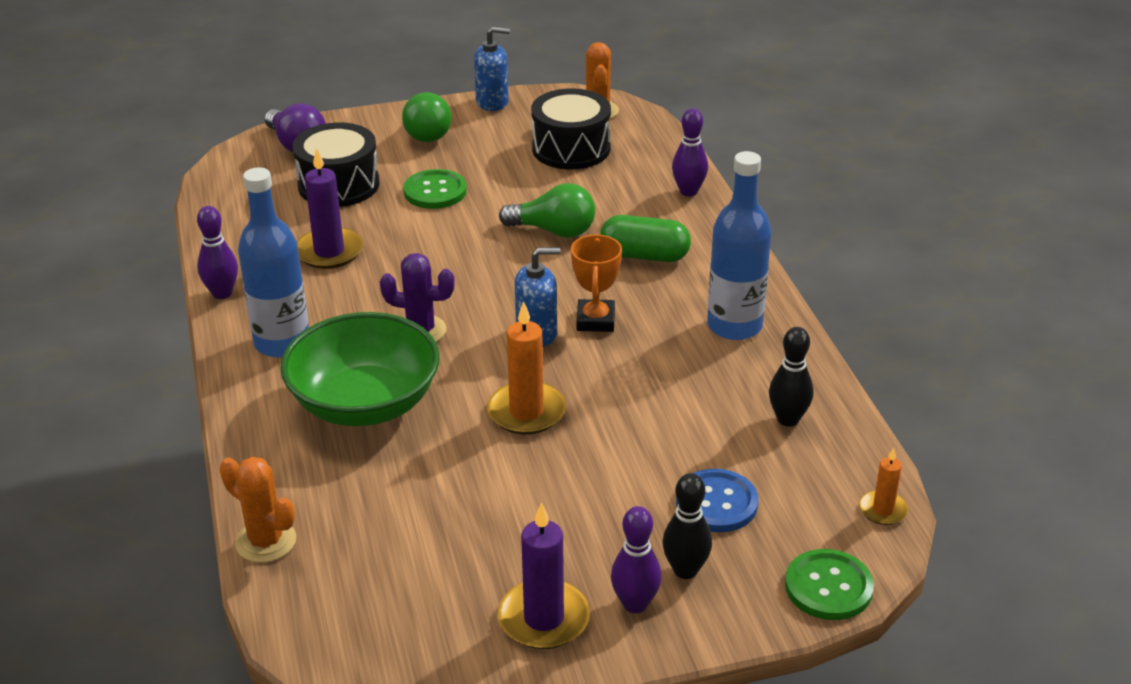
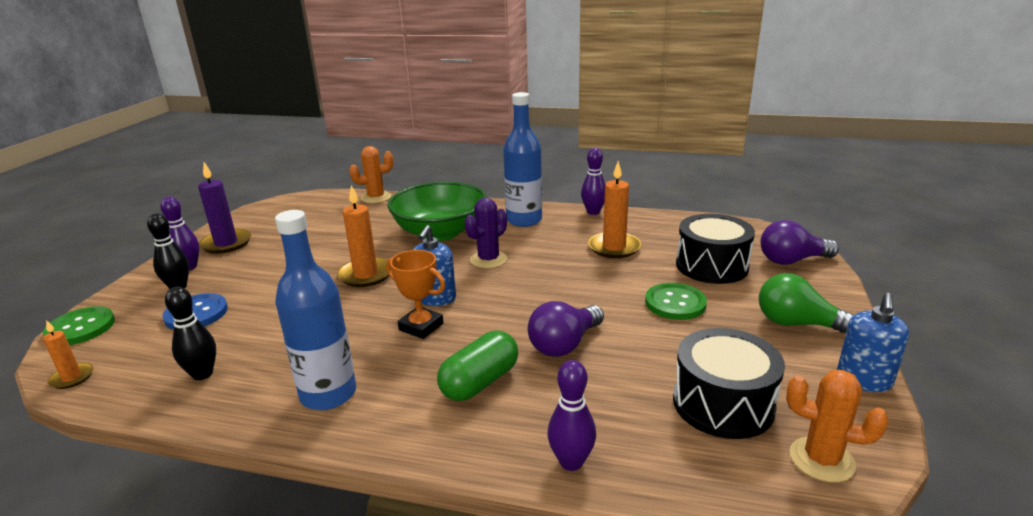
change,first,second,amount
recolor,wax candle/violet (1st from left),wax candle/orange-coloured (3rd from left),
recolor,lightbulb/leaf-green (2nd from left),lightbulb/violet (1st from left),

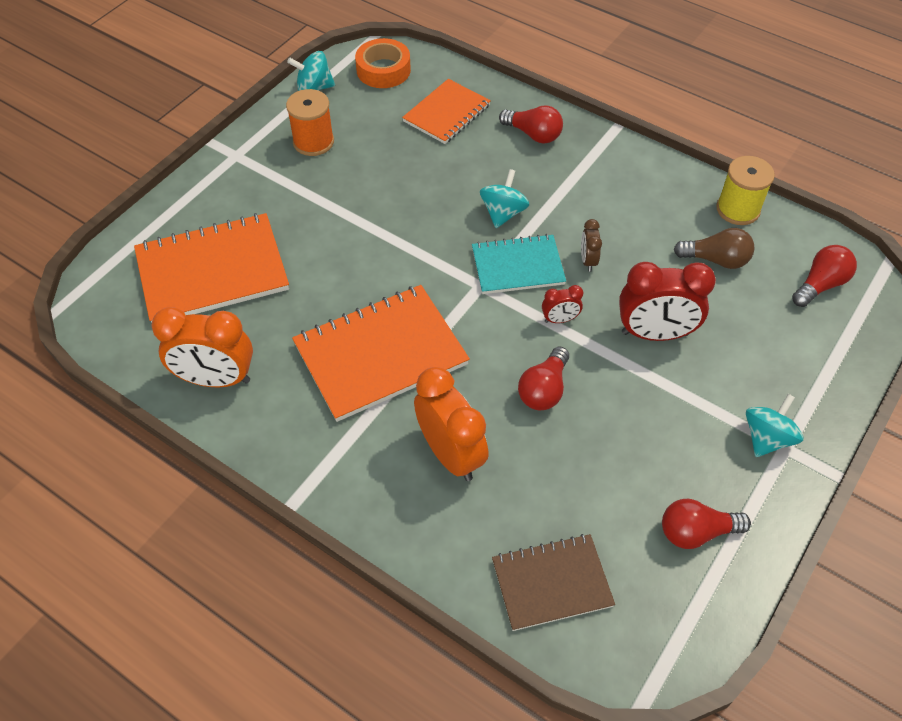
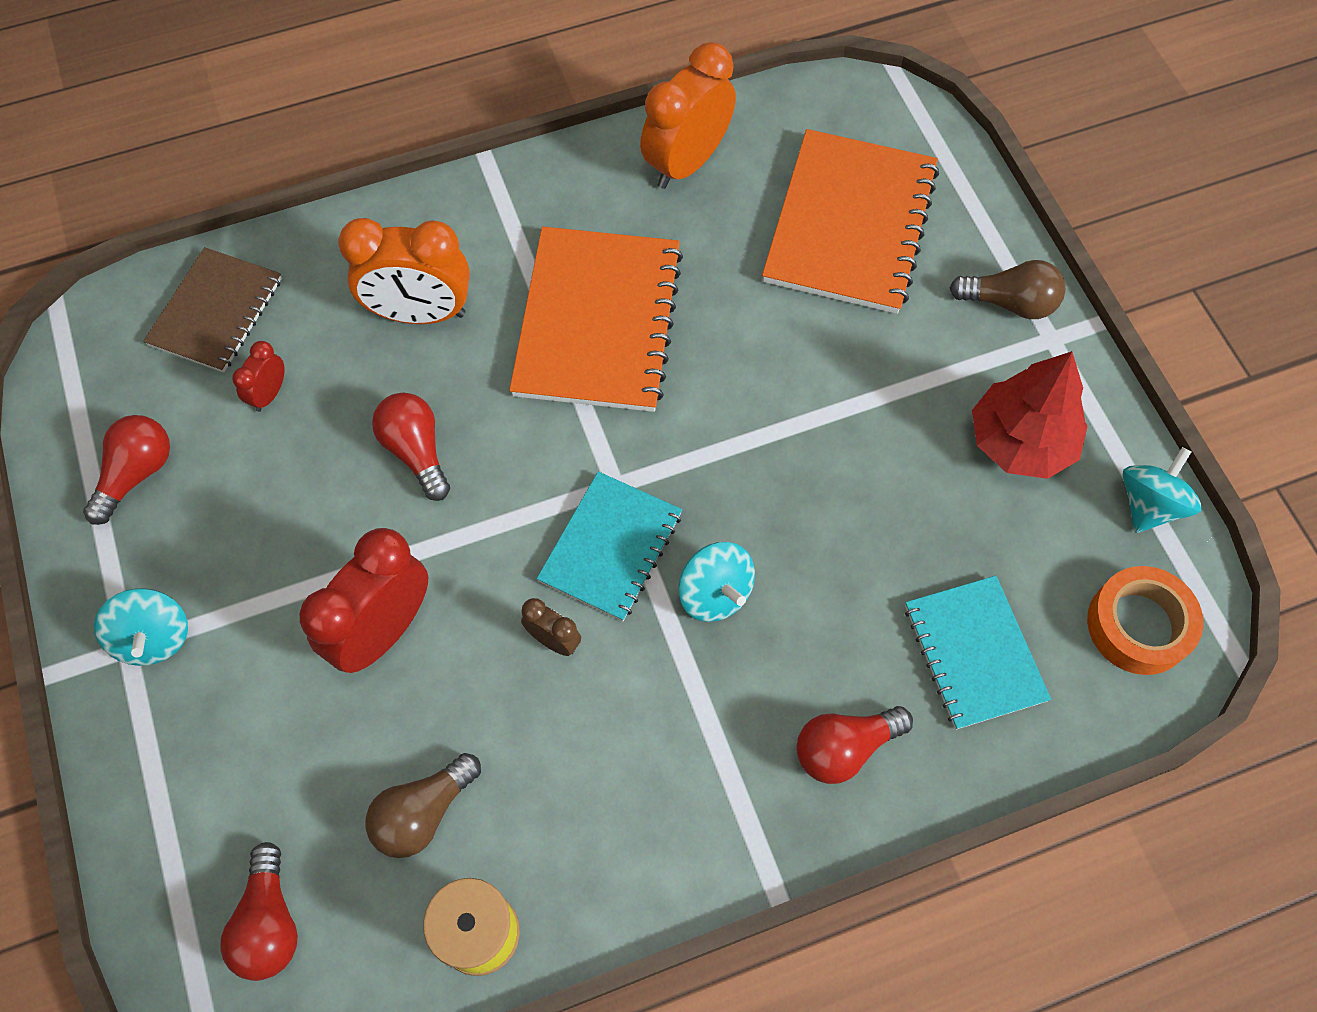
change,first,second,amount
replace,reel of thread/orange-coloured,toy tree/red,
recolor,exercise book/orange-coloured (3rd from left),exercise book/aqua (2nd from left),
move,bedside clock/red (1st from left),,
insert,,lightbulb/brown (2nd from left),

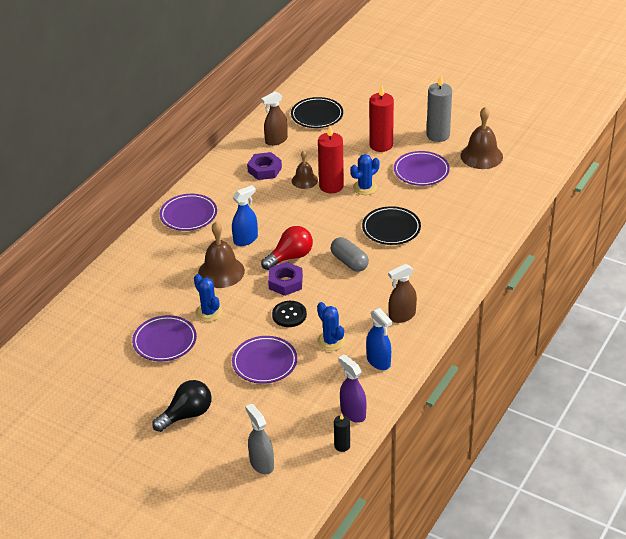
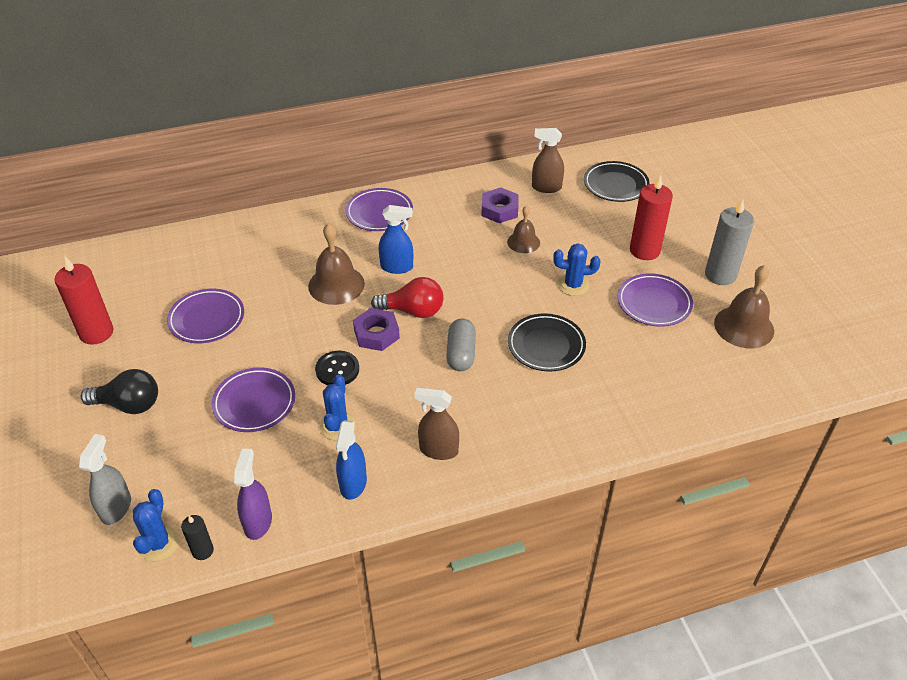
change,first,second,amount
move,cactus/cobalt (1st from left),,
move,wax candle/red (1st from left),,

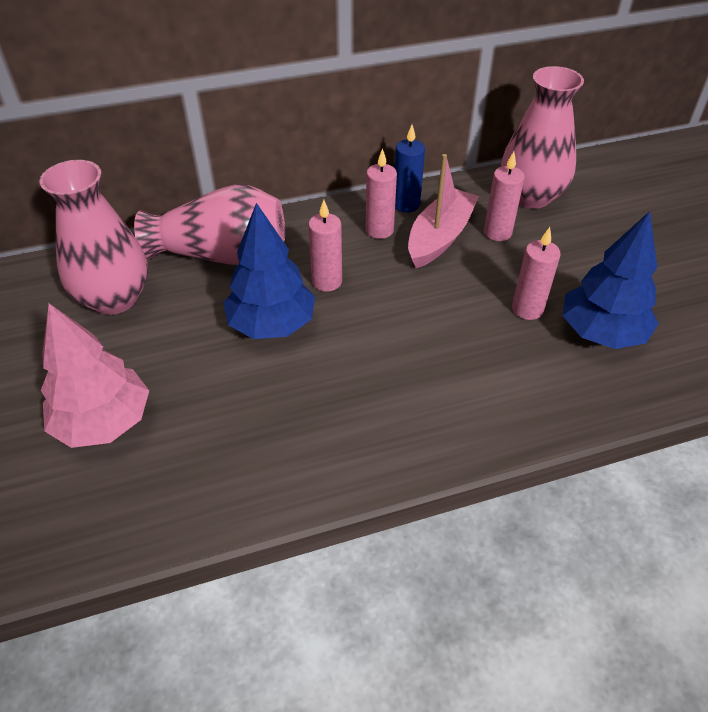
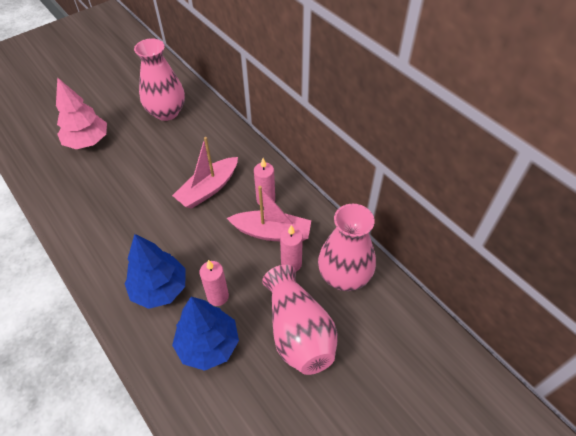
change,first,second,amount
move,tall vase/pink (2nd from left),,
move,toy tree/cobalt (1st from left),,
replace,wax candle/pink (1st from left),boat/pink (1st from left),
delete,wax candle/cobalt,,

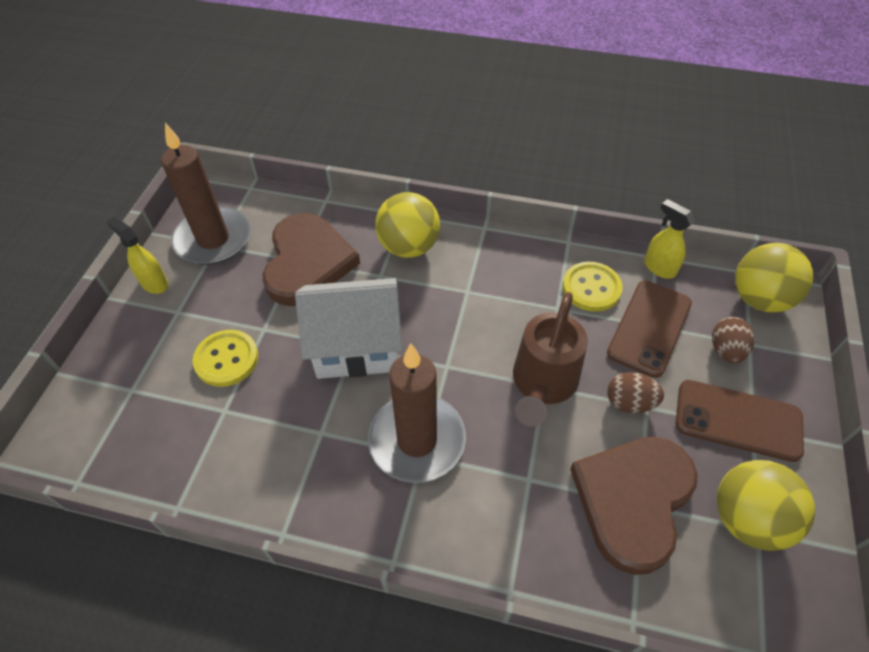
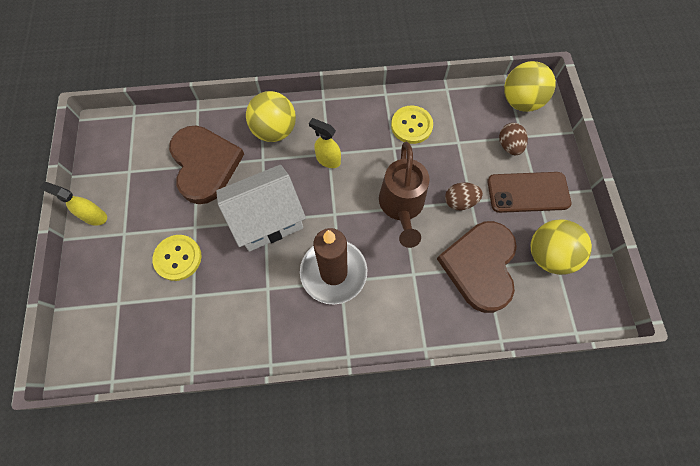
change,first,second,amount
delete,wax candle/brown (1st from left),,
delete,mobile phone/brown (1st from left),,
move,sprayer/bright yellow (2nd from left),,

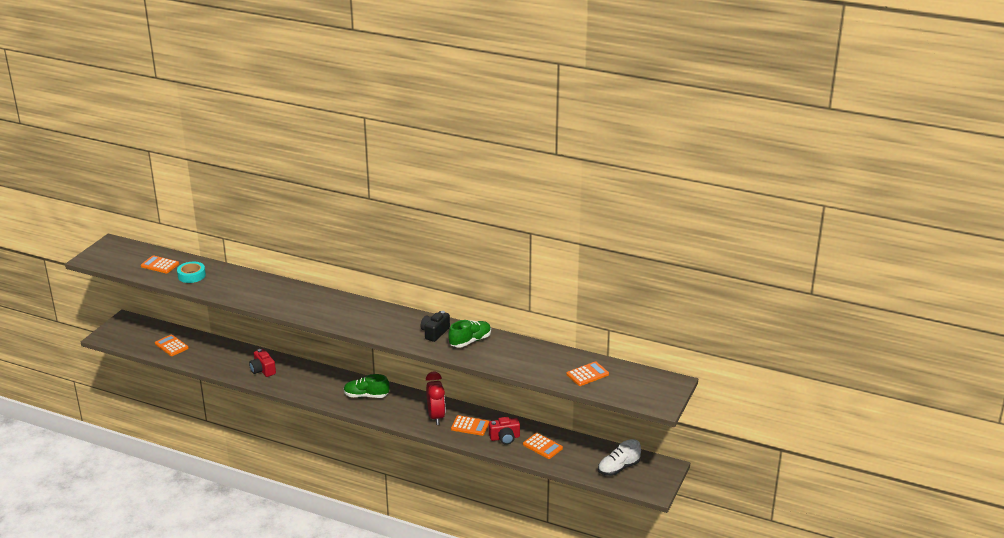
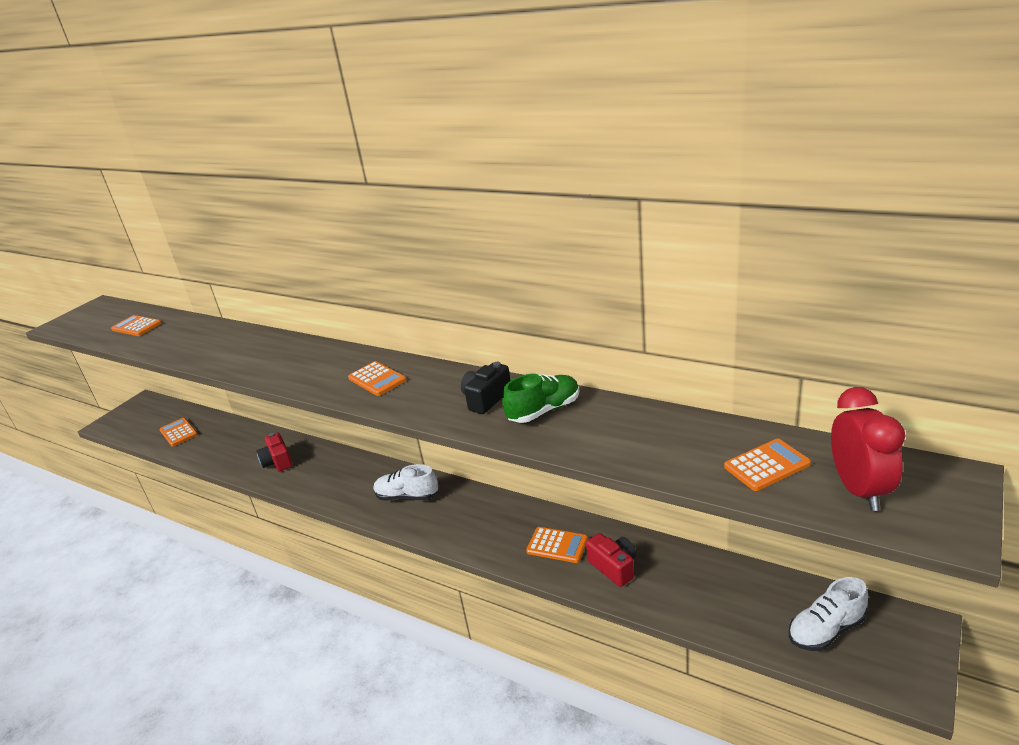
change,first,second,amount
delete,sticky tape/aqua,,
recolor,shoe/leaf-green (1st from left),shoe/white (1st from left),
move,bedside clock/red,,
rotate,camera/red (2nd from left),,120 degrees counterclockwise
move,pocket calculator/orange-coloured (4th from left in the first image),pocket calculator/orange-coloured (3rd from left),

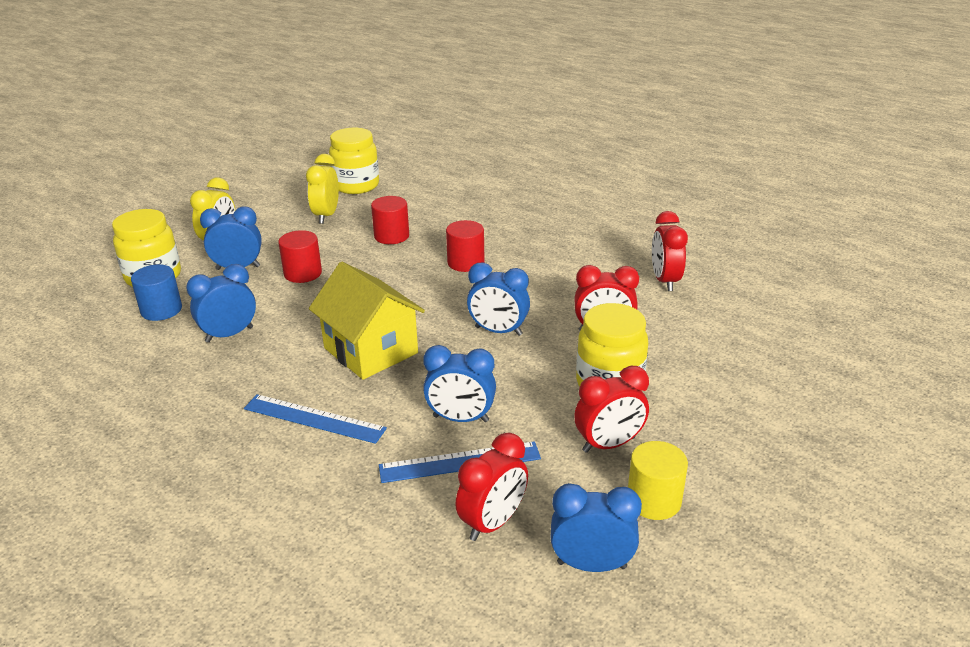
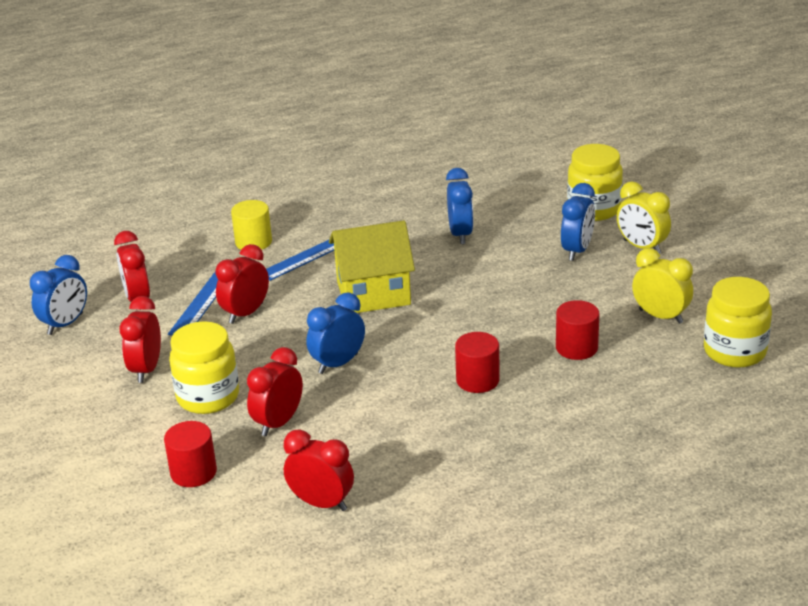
change,first,second,amount
delete,solid cylinder/cobalt,,
move,solid cylinder/red (1st from left),,
recolor,bedside clock/cobalt (3rd from left),bedside clock/red (3rd from left),
move,solid cylinder/bright yellow,,

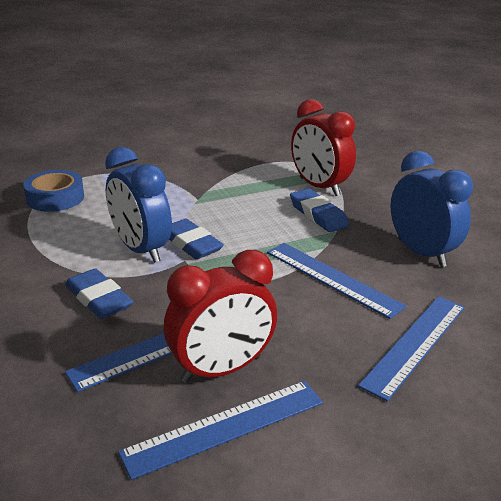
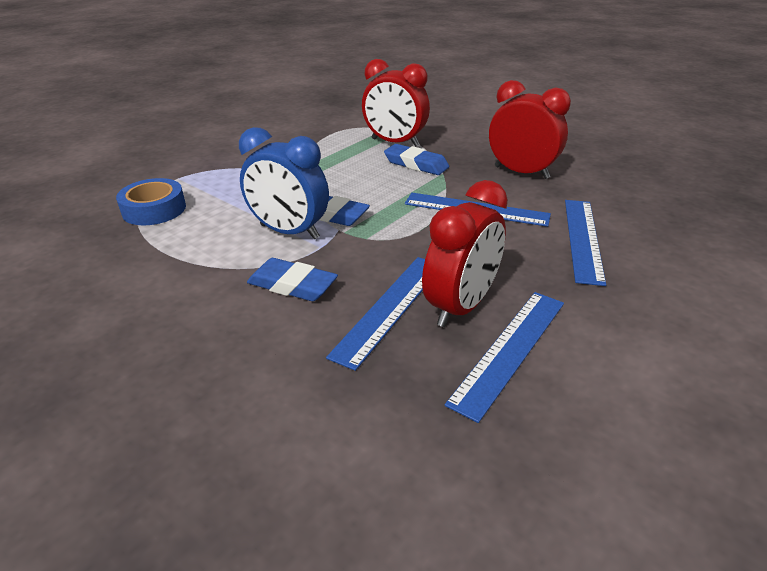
change,first,second,amount
recolor,bedside clock/cobalt (2nd from left),bedside clock/red (3rd from left),

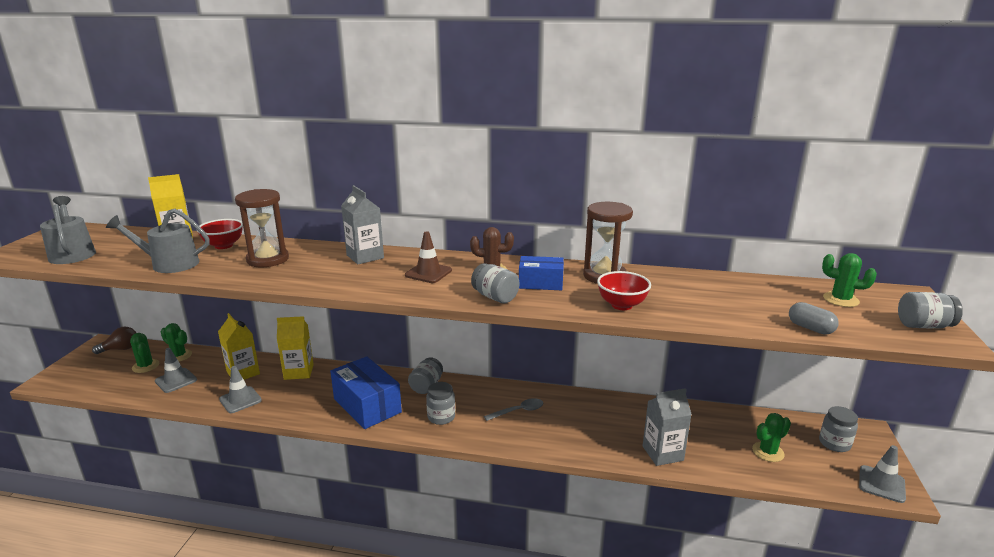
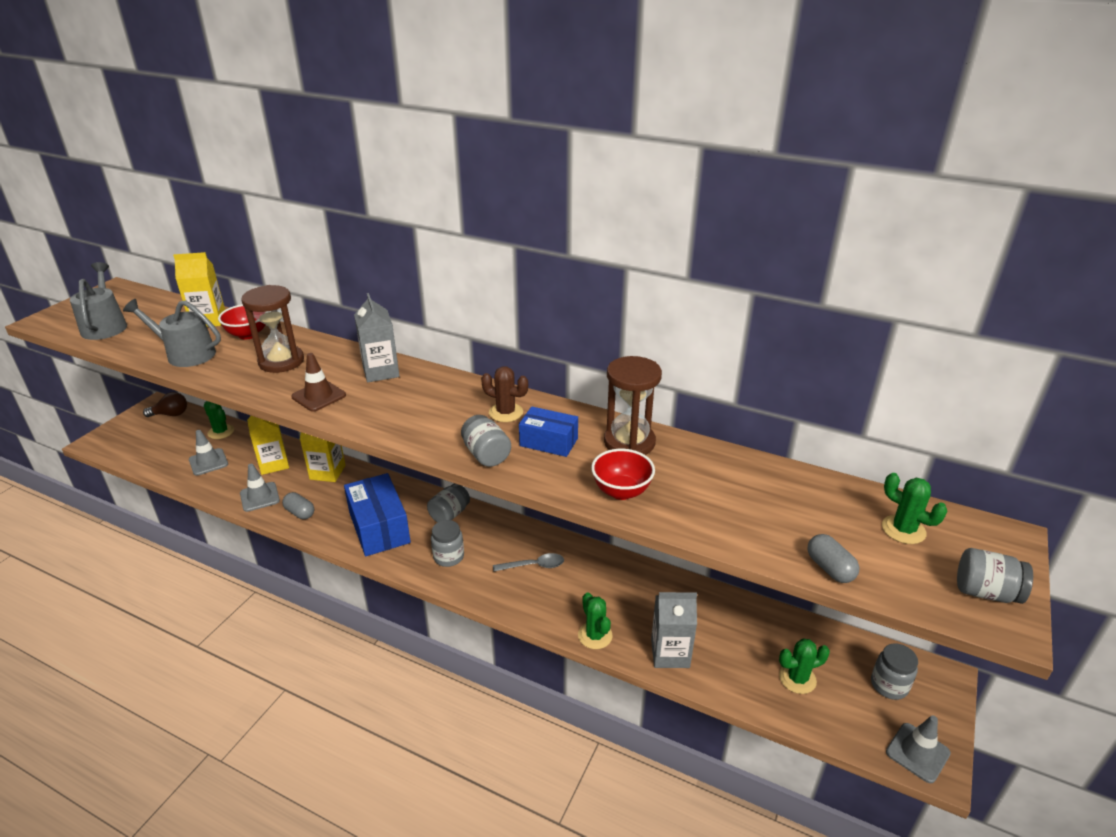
change,first,second,amount
move,cactus/leaf-green (1st from left in the first image),cactus/leaf-green (2nd from left),
move,safety cone/brown,,
insert,,pill/grey (1st from left),

